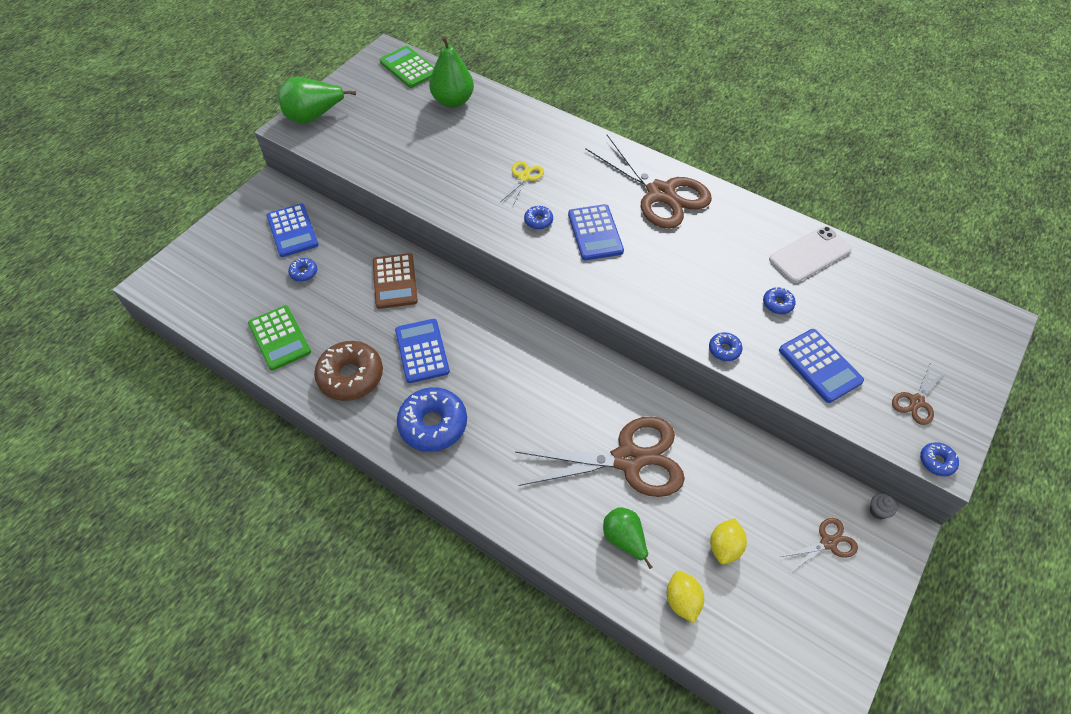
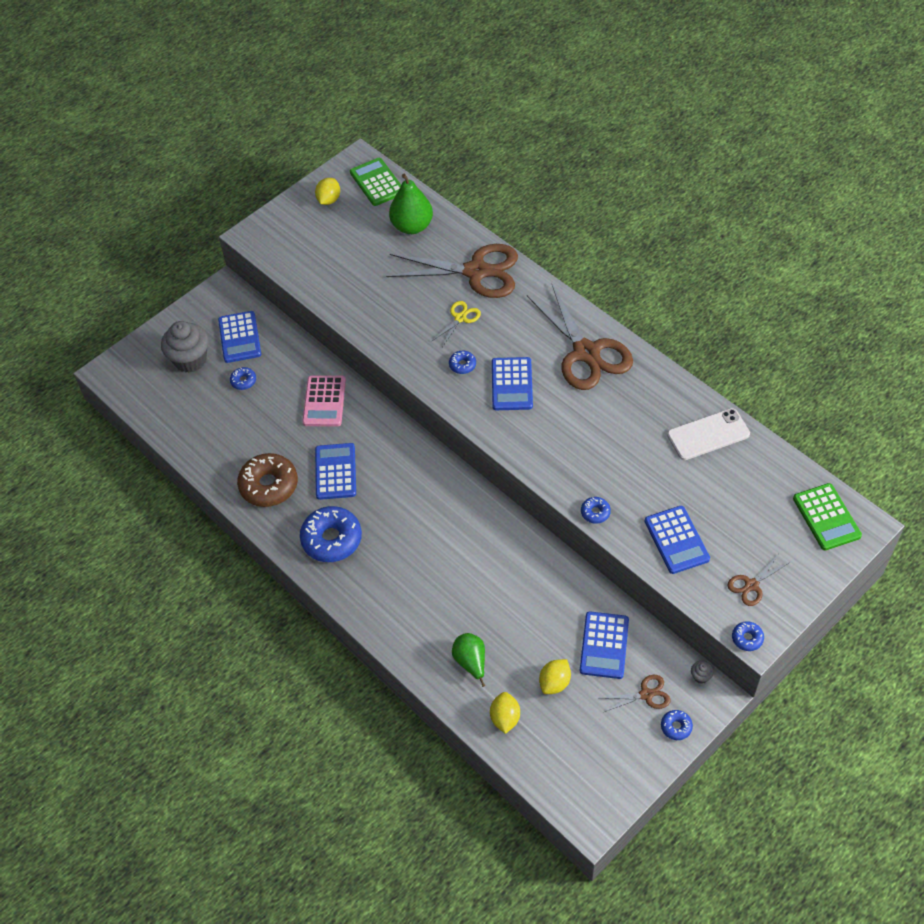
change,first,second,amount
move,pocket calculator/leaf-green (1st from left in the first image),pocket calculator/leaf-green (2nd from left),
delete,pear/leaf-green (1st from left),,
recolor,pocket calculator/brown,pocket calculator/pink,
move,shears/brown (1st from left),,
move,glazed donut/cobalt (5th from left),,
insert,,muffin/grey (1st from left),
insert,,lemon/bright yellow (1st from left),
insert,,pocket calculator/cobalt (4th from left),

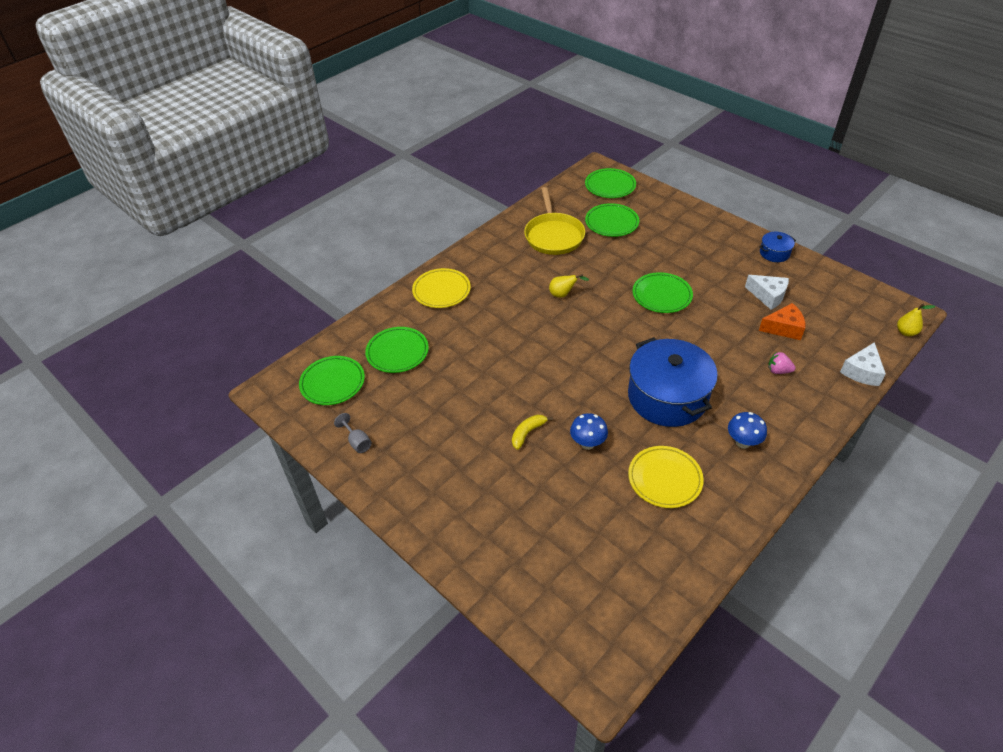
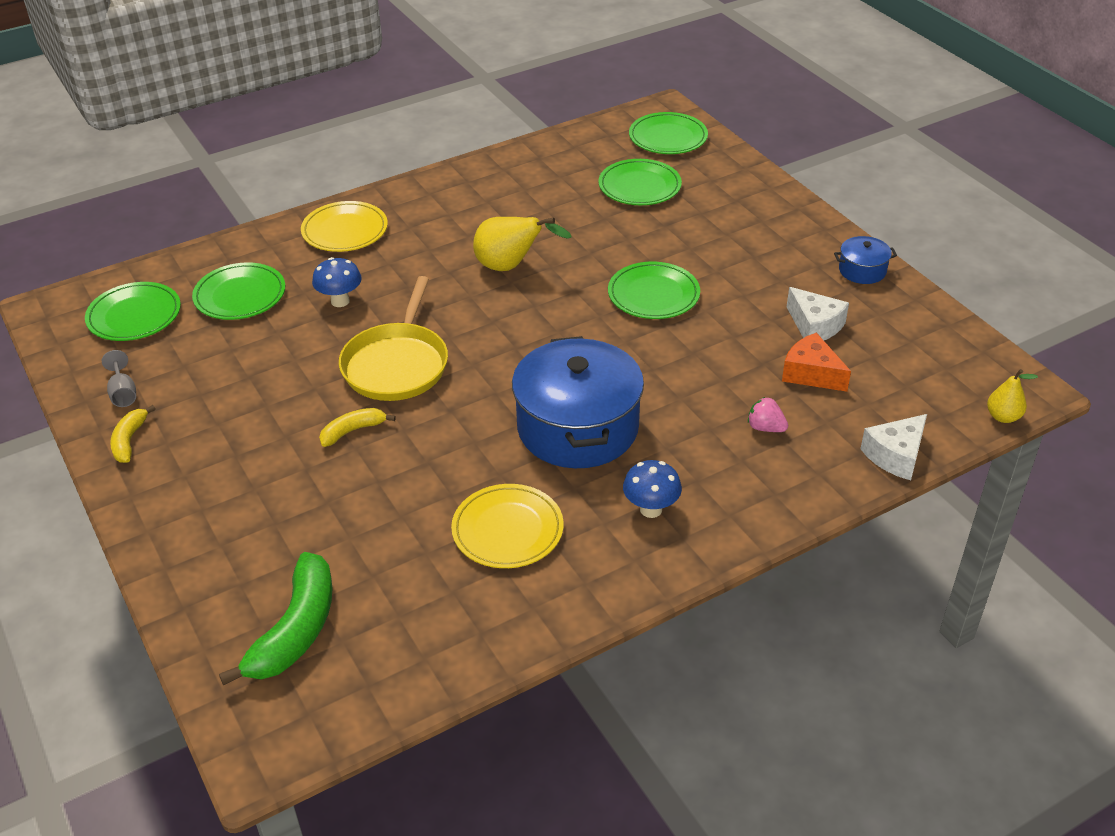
change,first,second,amount
move,skillet/bright yellow,,
resize,pear/bright yellow (1st from left),,x1.69
move,toadstool/cobalt (1st from left),,
rotate,piece of cheese/orange-coloured,,150 degrees counterclockwise
insert,,banana fruit/bright yellow (1st from left),
insert,,banana fruit/leaf-green,

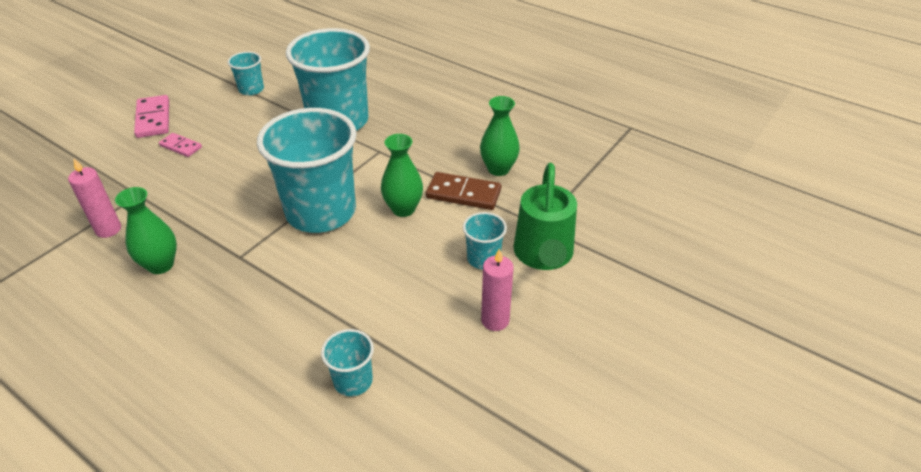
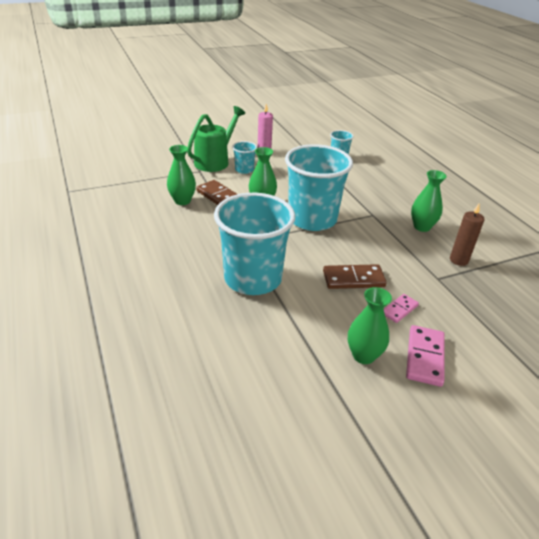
change,first,second,amount
recolor,wax candle/pink (1st from left),wax candle/brown,
rotate,domino tile/pink (2nd from left in the first image),domino tile/pink (1st from left),75 degrees clockwise
delete,beaker/aqua (1st from left),,
insert,,domino tile/brown (2nd from left),
insert,,tall vase/leaf-green (3rd from left),

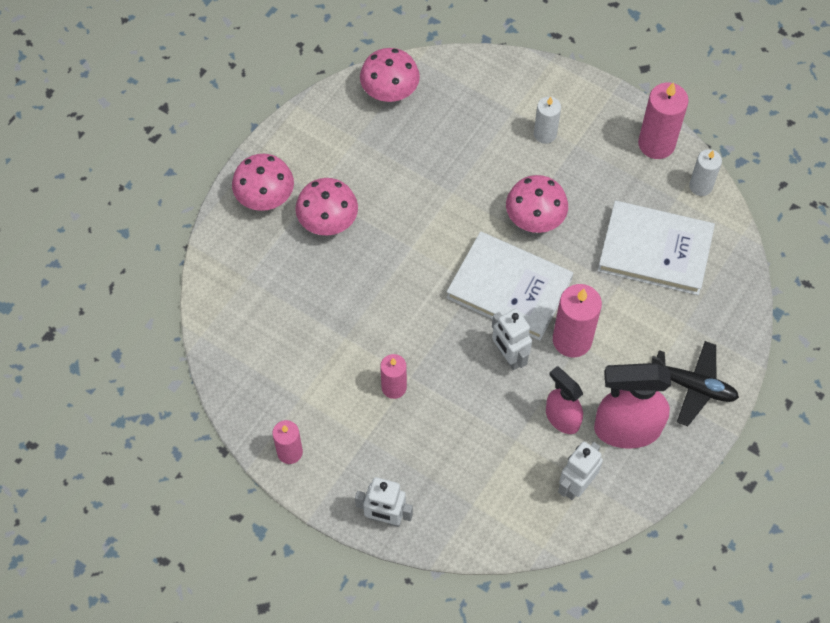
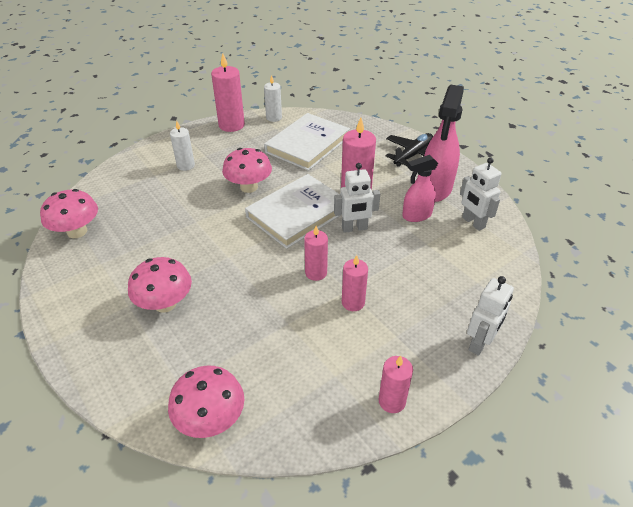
change,first,second,amount
move,toadstool/pink (1st from left in the first image),toadstool/pink (3rd from left),
insert,,wax candle/pink (2nd from left),

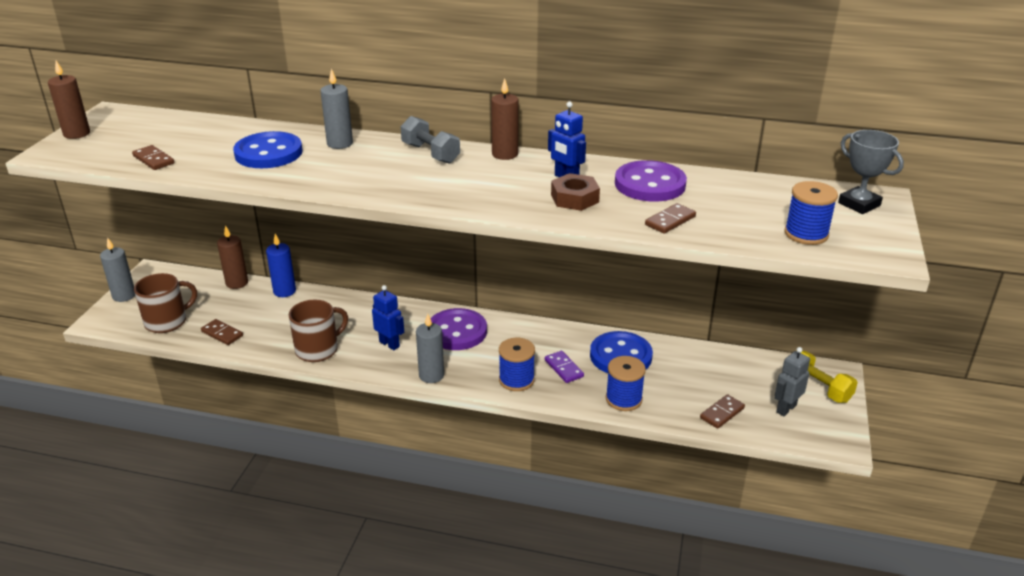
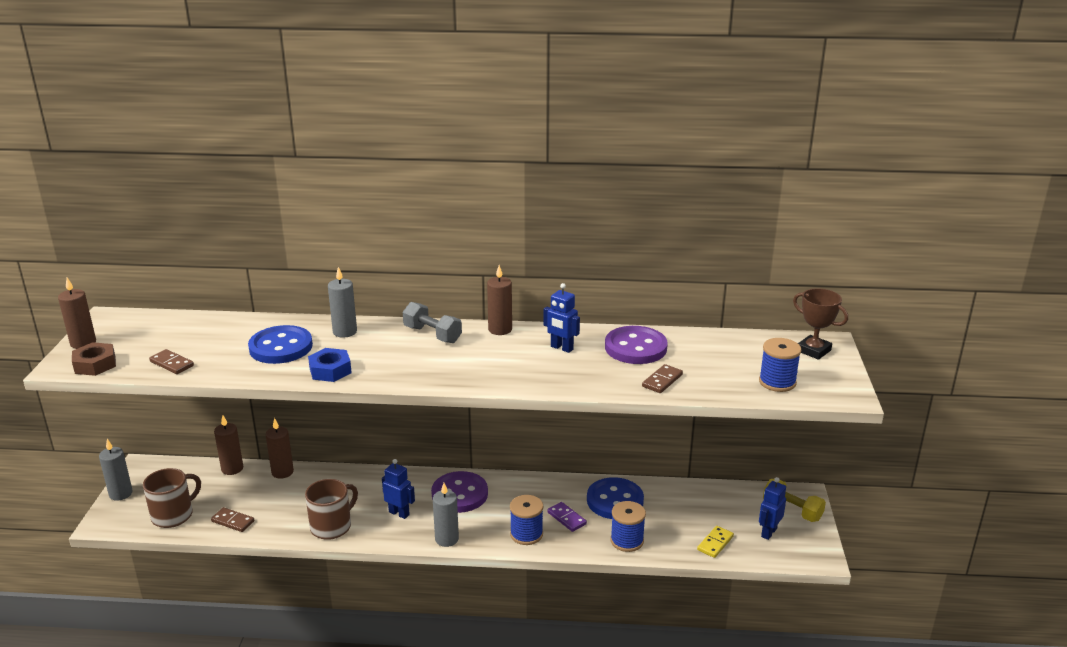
change,first,second,amount
recolor,wax candle/cobalt,wax candle/brown (3rd from left),
move,hexagon nut/brown,,
recolor,domino tile/brown (4th from left),domino tile/bright yellow,
recolor,robot figure/grey,robot figure/cobalt (3rd from left),
recolor,trophy/grey,trophy/brown,
insert,,hexagon nut/cobalt,

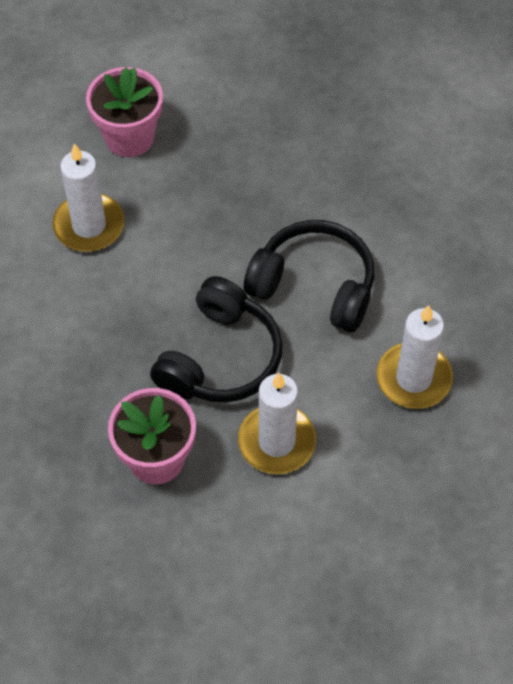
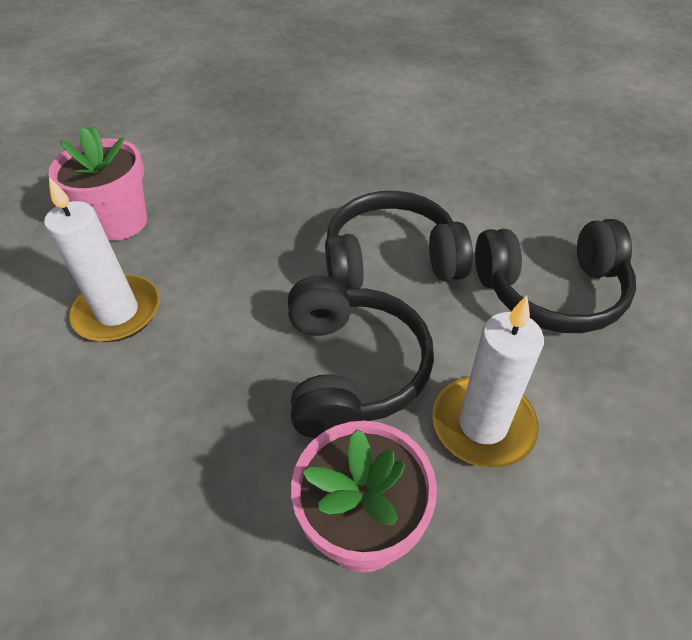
change,first,second,amount
replace,wax candle/white (3rd from left),over-ear headphones/jet-black (3rd from left),

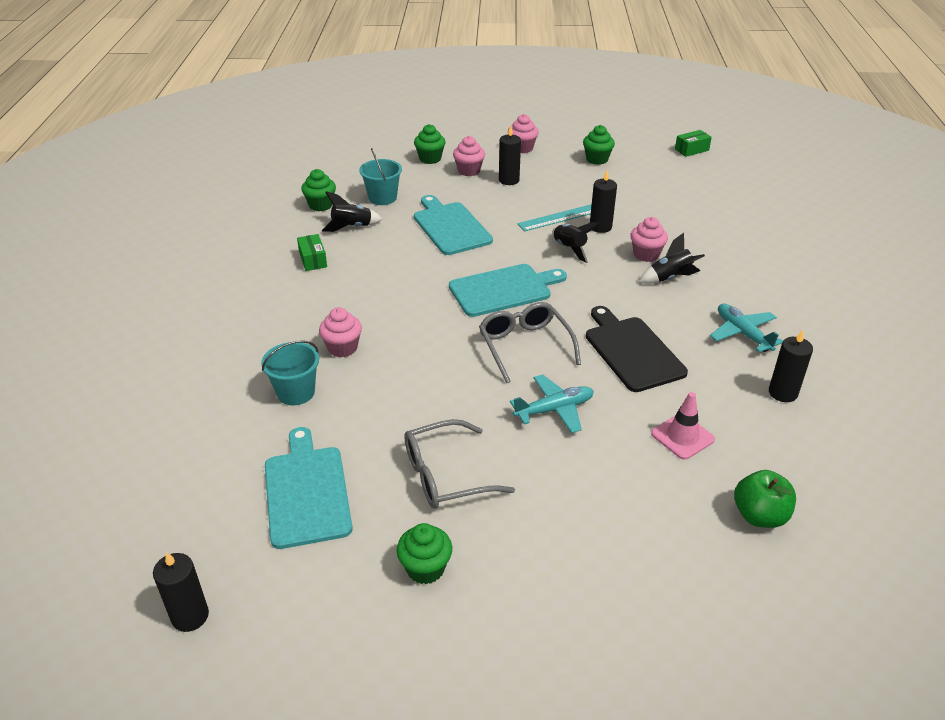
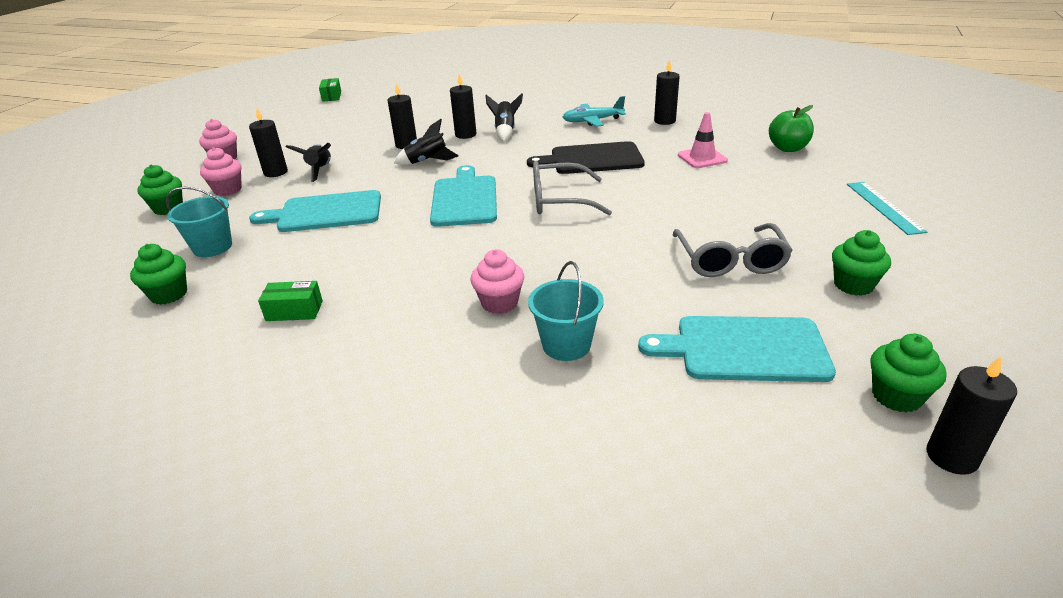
change,first,second,amount
move,rocket/jet-black (1st from left),,
delete,plane/aqua (1st from left),,
move,measuring stick/aqua,,
move,muffin/leaf-green (4th from left),,
replace,muffin/pink (4th from left),wax candle/jet-black (3rd from left),

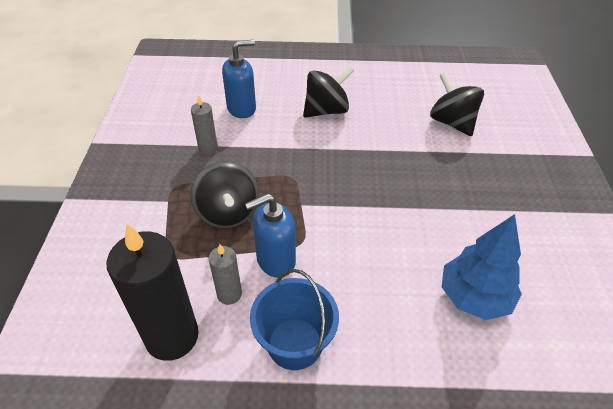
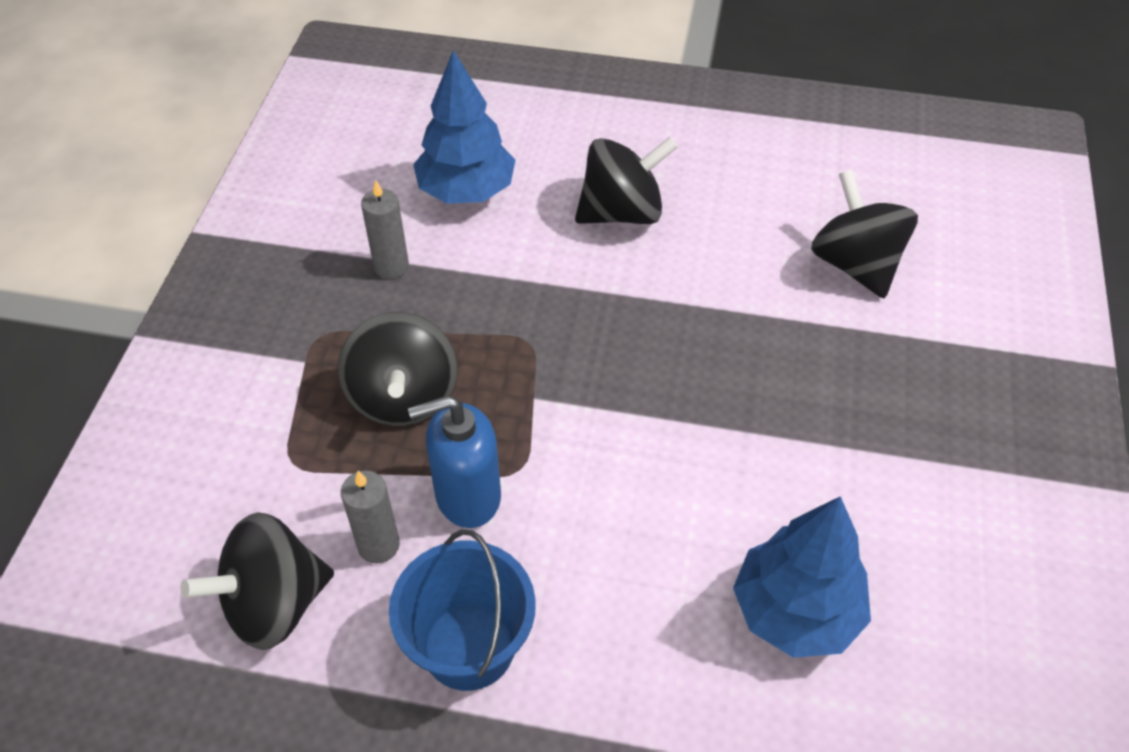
change,first,second,amount
replace,wax candle/jet-black,spinning top/jet-black (1st from left),
replace,soap dispenser/cobalt (1st from left),toy tree/cobalt (1st from left),

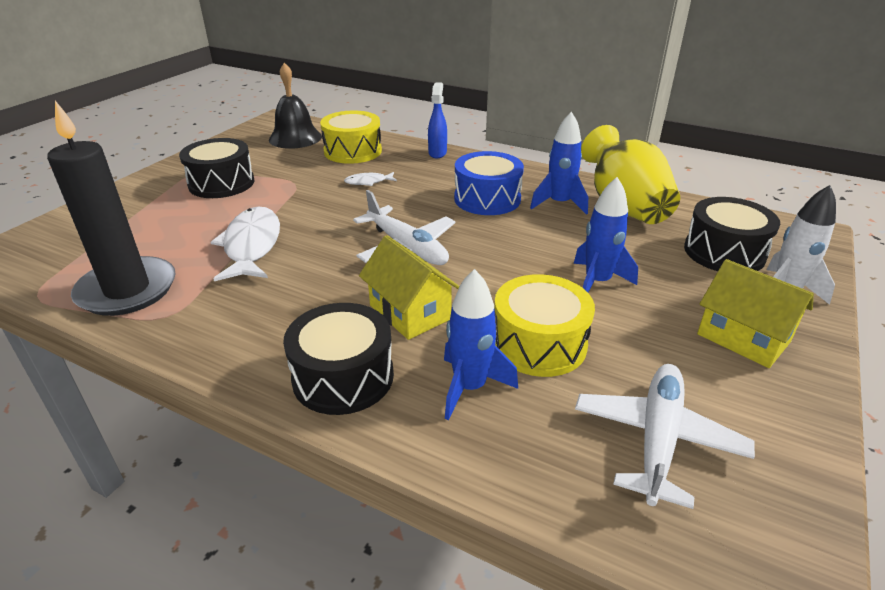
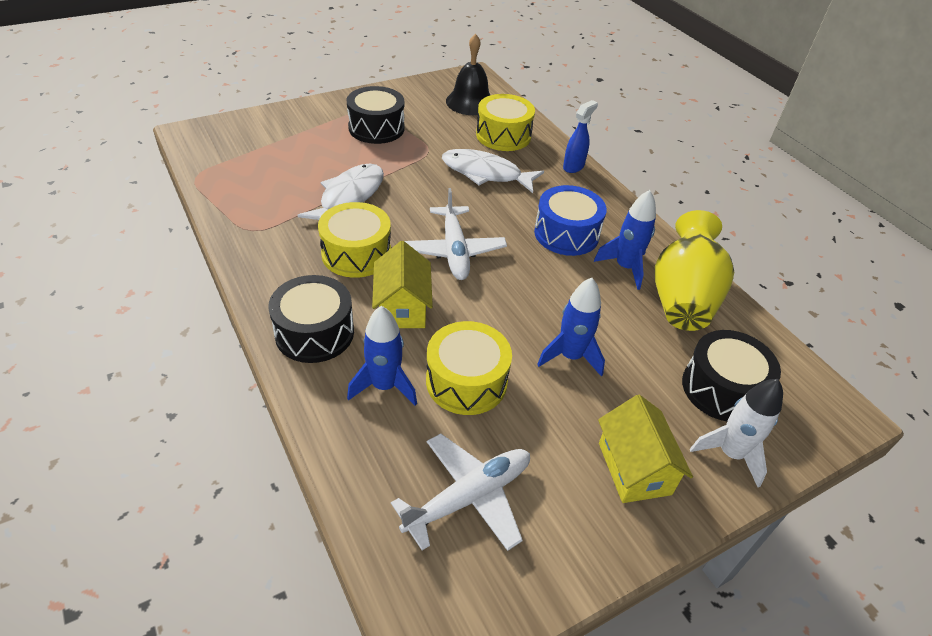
change,first,second,amount
delete,wax candle/jet-black,,
resize,toy fish/white (2nd from left),,x2.12
insert,,drum/bright yellow (1st from left),

